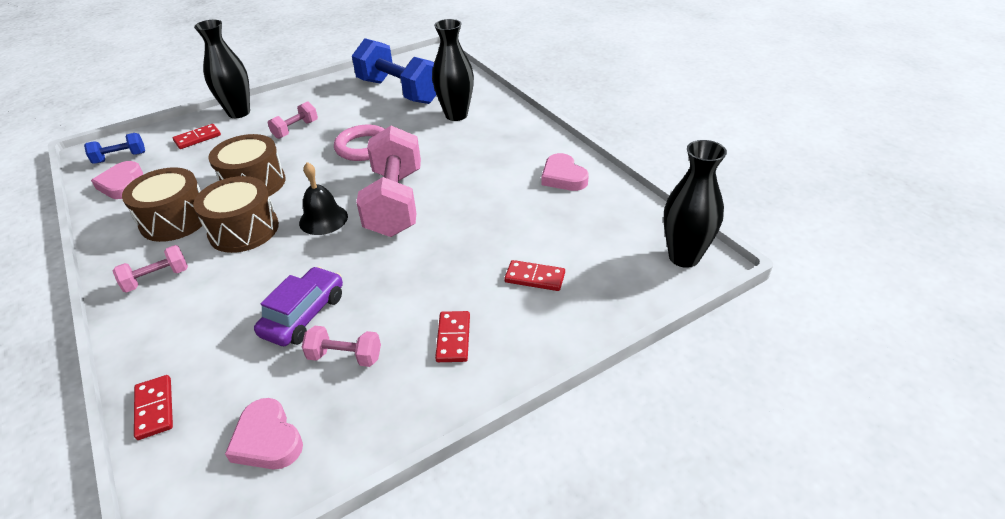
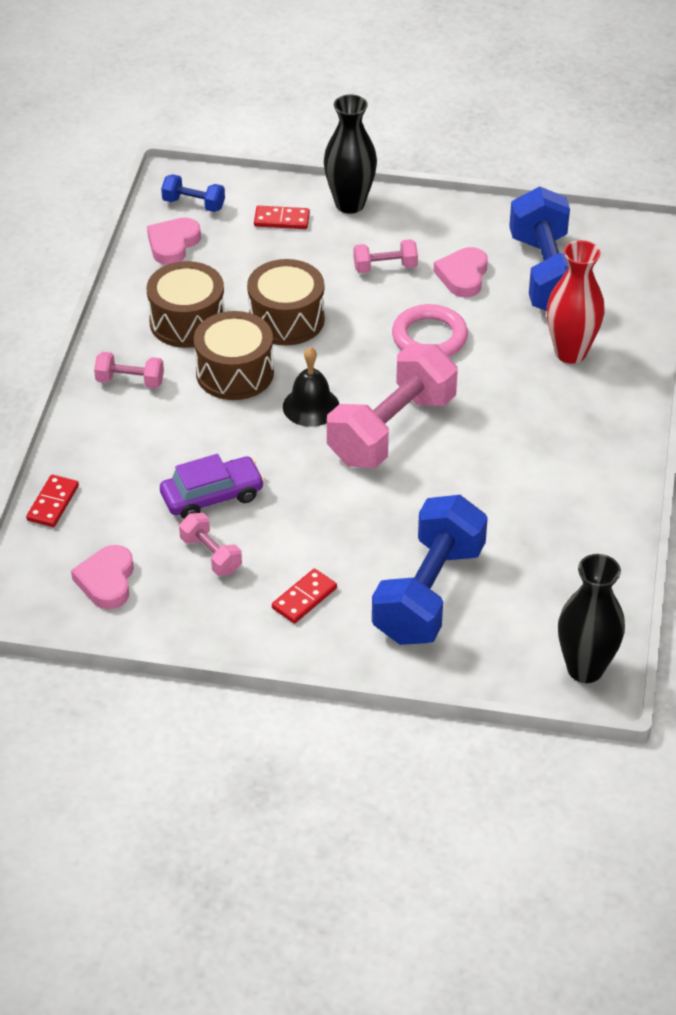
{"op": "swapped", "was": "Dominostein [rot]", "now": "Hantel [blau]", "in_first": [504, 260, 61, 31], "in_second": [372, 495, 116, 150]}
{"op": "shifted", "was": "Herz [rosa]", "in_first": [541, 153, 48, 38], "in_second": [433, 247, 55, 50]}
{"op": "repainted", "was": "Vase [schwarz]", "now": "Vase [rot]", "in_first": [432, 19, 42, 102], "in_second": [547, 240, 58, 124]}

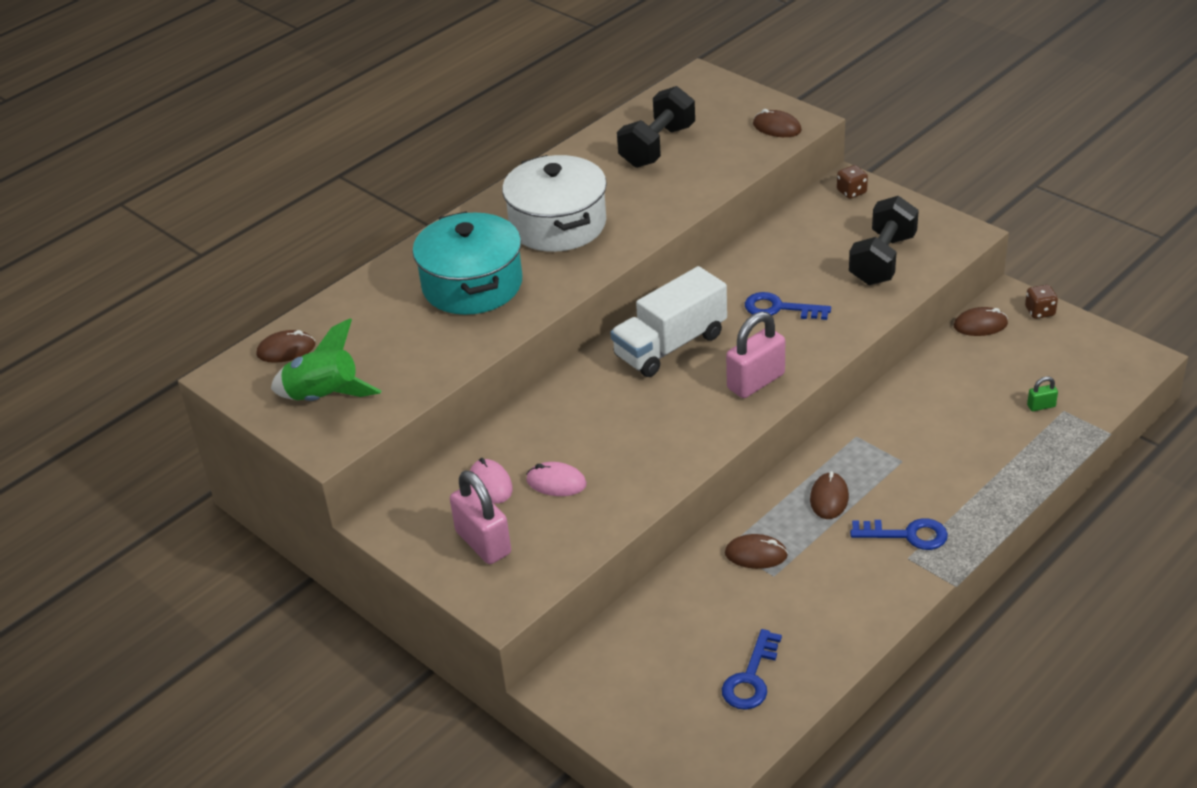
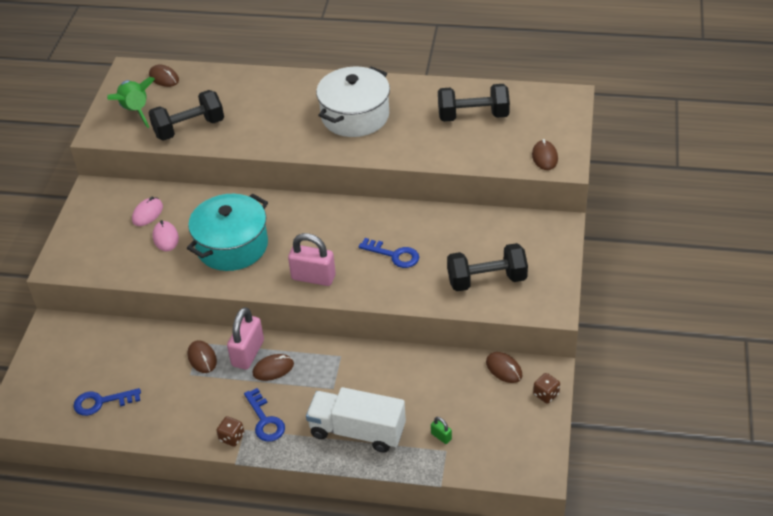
{"op": "new", "now": "Hantel [schwarz]", "in_second": [149, 90, 75, 51]}
{"op": "shifted", "was": "Kochtopf [türkis]", "in_first": [413, 211, 109, 104], "in_second": [187, 194, 81, 77]}
{"op": "shifted", "was": "Spielwürfel [braun]", "in_first": [837, 165, 31, 34], "in_second": [216, 416, 28, 30]}
{"op": "shifted", "was": "Vorhängeschloss [rosa]", "in_first": [450, 470, 61, 94], "in_second": [227, 307, 37, 63]}
{"op": "shifted", "was": "Lastwagen [weiß]", "in_first": [610, 266, 117, 111], "in_second": [306, 387, 100, 66]}
{"op": "rotated", "was": "Schlüssel [blau]", "in_first": [745, 292, 86, 28], "in_second": [358, 238, 61, 30], "clockwise": 135}

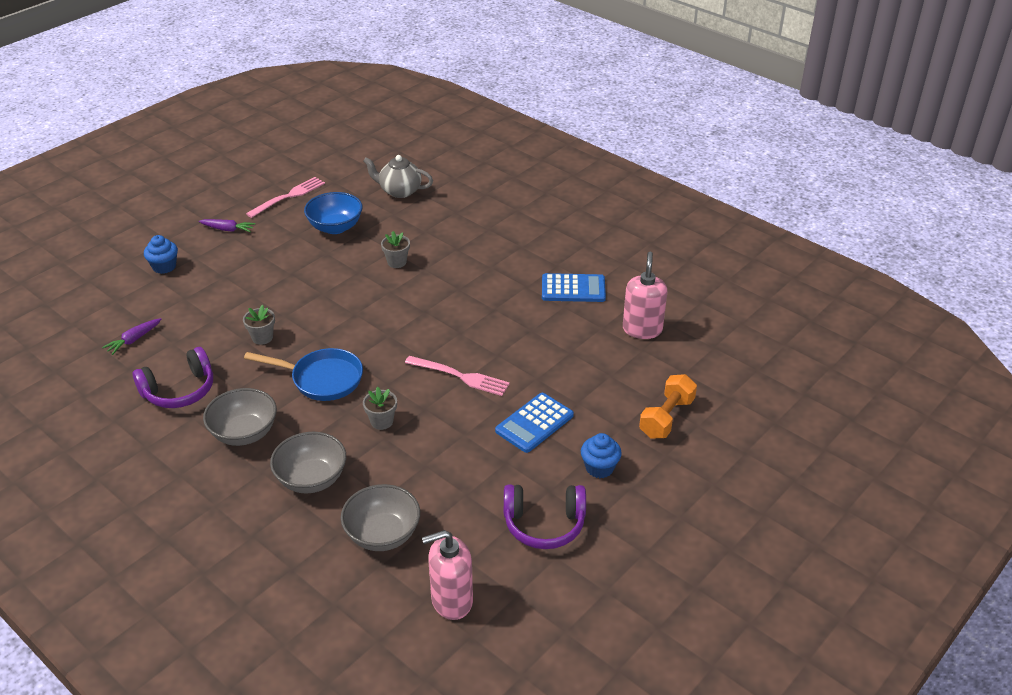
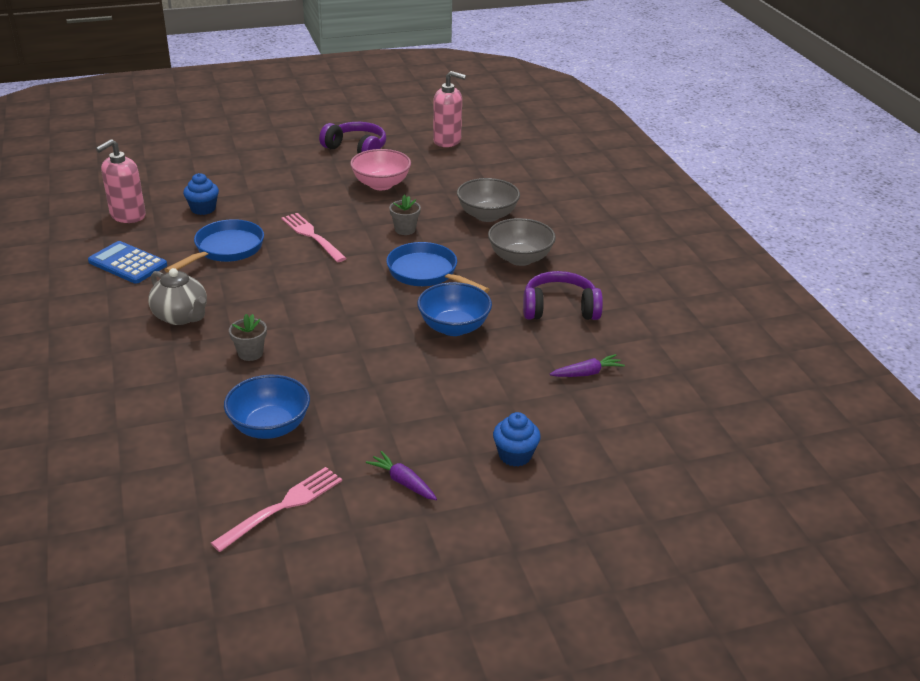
{"op": "shifted", "was": "Teekanne [grau]", "in_first": [363, 155, 70, 43], "in_second": [148, 268, 59, 57]}
{"op": "new", "now": "Pfanne [blau]", "in_second": [165, 219, 99, 54]}
{"op": "shifted", "was": "Muffin [blau]", "in_first": [581, 433, 41, 45], "in_second": [183, 173, 36, 42]}
{"op": "rotated", "was": "Gabel [rosa]", "in_first": [246, 177, 79, 41], "in_second": [211, 467, 131, 85], "clockwise": 150}
{"op": "new", "now": "Schüssel [rosa]", "in_second": [350, 149, 61, 41]}
{"op": "swapped", "was": "Blumentopf [grau]", "now": "Schüssel [blau]", "in_first": [243, 305, 32, 40], "in_second": [417, 282, 75, 54]}
{"op": "gone", "was": "Schüssel [grau]", "in_first": [341, 484, 79, 67]}
{"op": "gone", "was": "Taschenrechner [blau]", "in_first": [495, 393, 79, 60]}
{"op": "gone", "was": "Hantel [orange]", "in_first": [639, 374, 58, 64]}

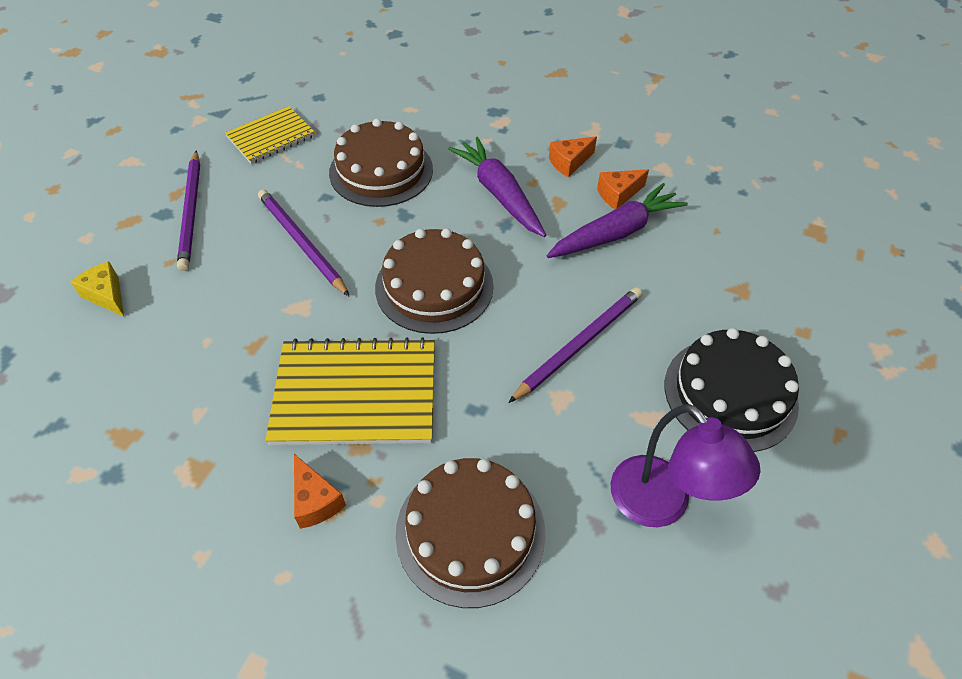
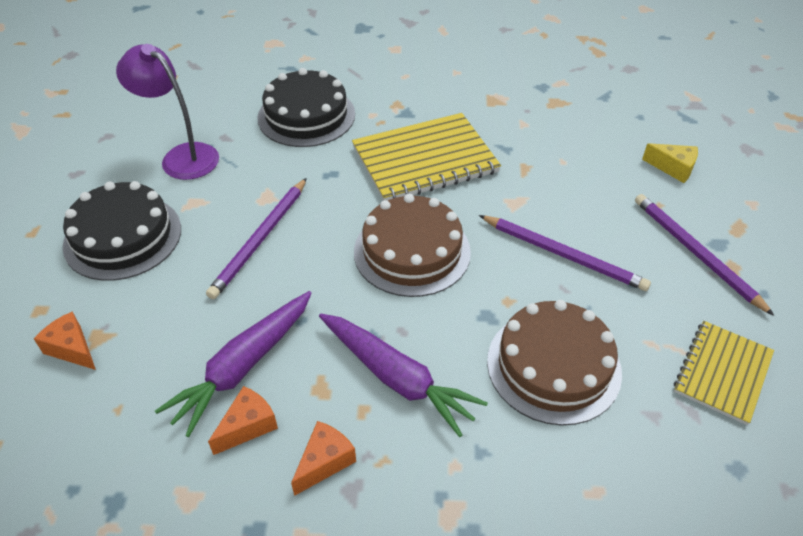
{"op": "shifted", "was": "Käse [orange]", "in_first": [294, 454, 52, 75], "in_second": [34, 312, 62, 58]}
{"op": "repainted", "was": "Kuchen [braun]", "now": "Kuchen [schwarz]", "in_first": [396, 458, 150, 150], "in_second": [257, 68, 98, 79]}

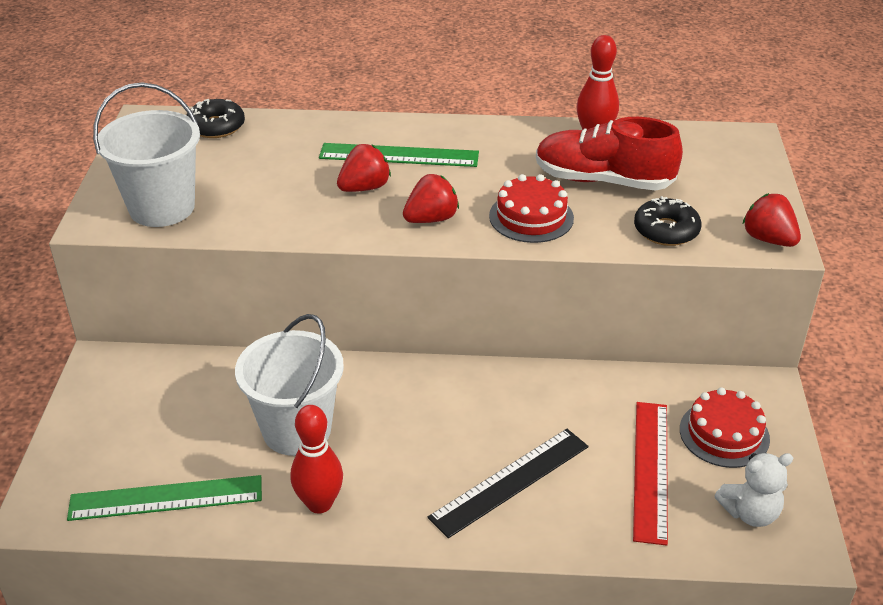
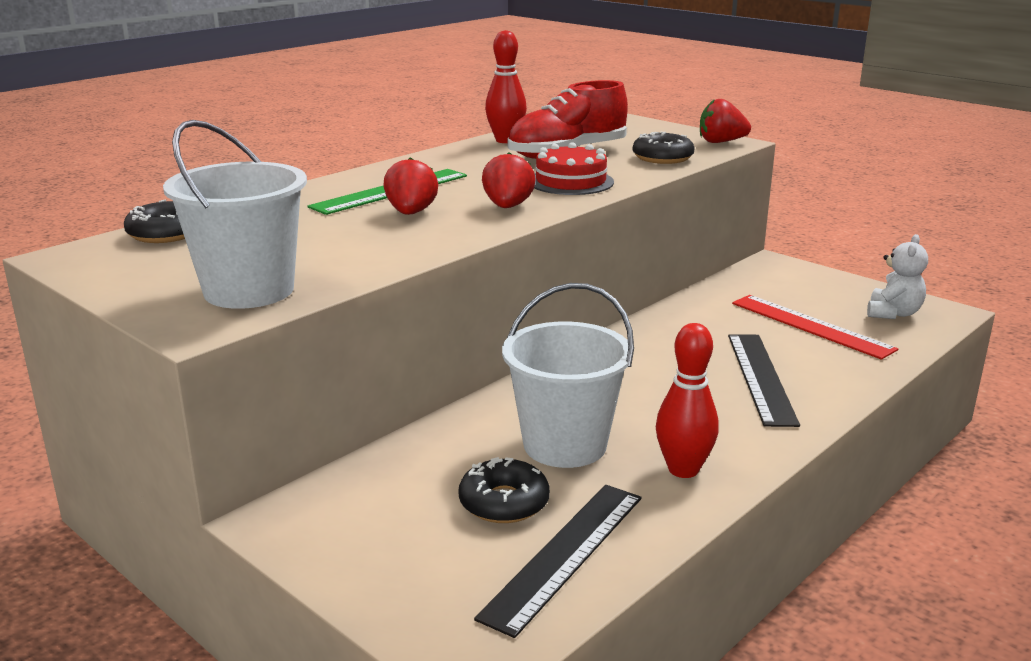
{"op": "new", "now": "Donut [schwarz]", "in_second": [458, 457, 92, 66]}
{"op": "repainted", "was": "Lineal [grün]", "now": "Lineal [schwarz]", "in_first": [67, 475, 195, 46], "in_second": [474, 485, 168, 153]}
{"op": "gone", "was": "Kuchen [rot]", "in_first": [680, 387, 90, 81]}

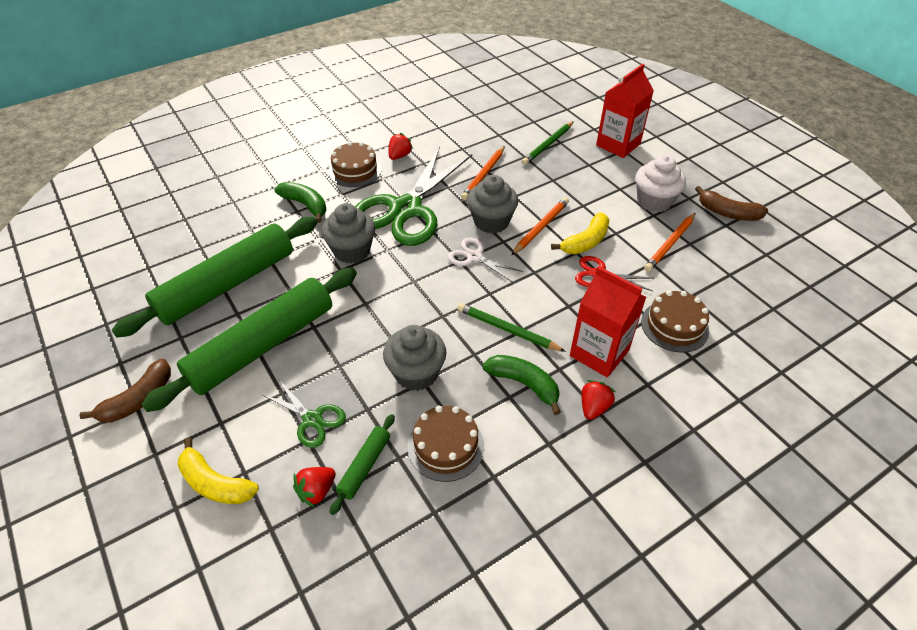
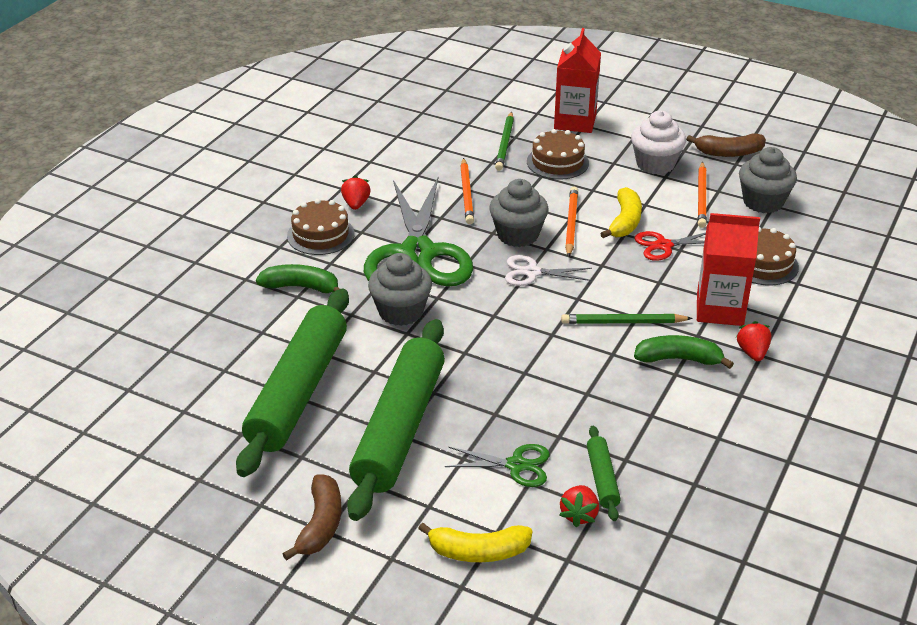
{"op": "shifted", "was": "Kuchen [braun]", "in_first": [408, 406, 76, 76], "in_second": [527, 129, 62, 51]}
{"op": "shifted", "was": "Muffin [grau]", "in_first": [383, 325, 63, 66], "in_second": [739, 147, 58, 66]}

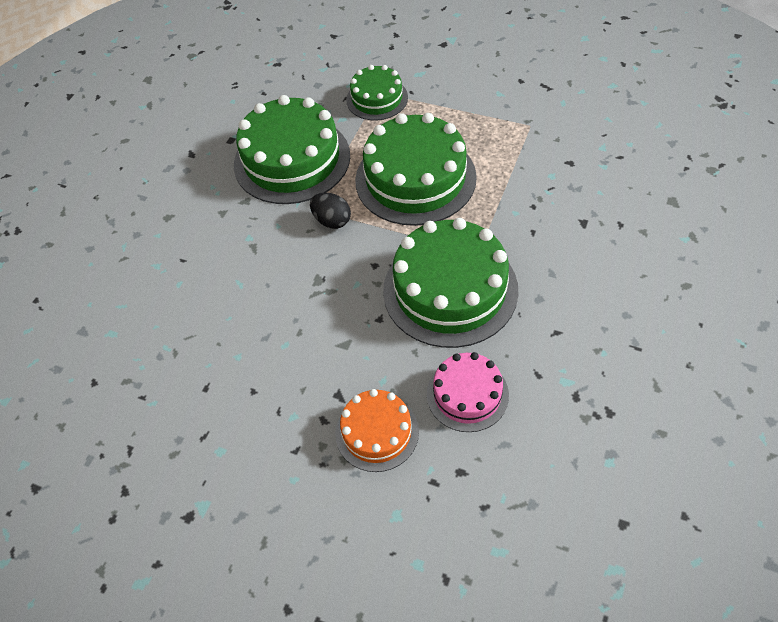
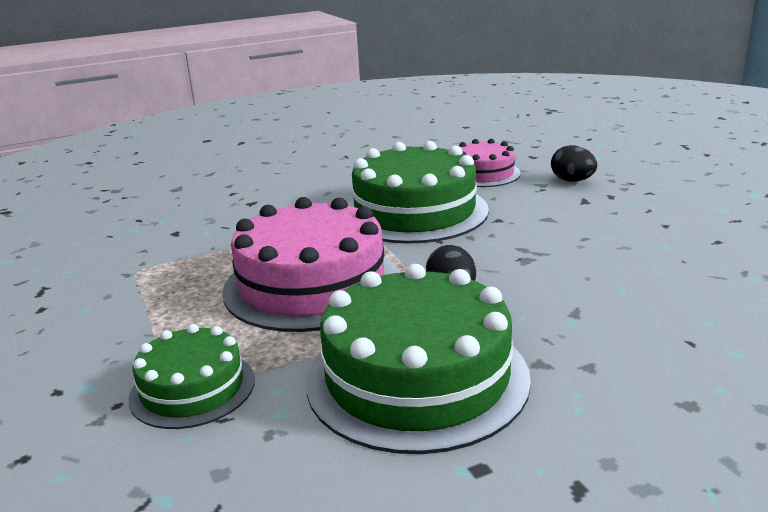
{"op": "repainted", "was": "Kuchen [grün]", "now": "Kuchen [rosa]", "in_first": [355, 113, 122, 113], "in_second": [222, 197, 177, 135]}
{"op": "swapped", "was": "Kuchen [orange]", "now": "Ei [schwarz]", "in_first": [335, 389, 84, 83], "in_second": [551, 145, 46, 37]}

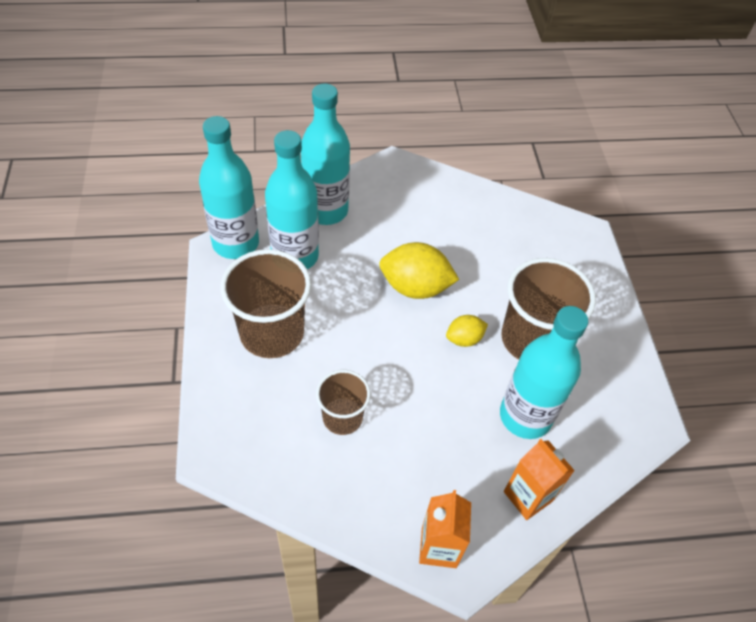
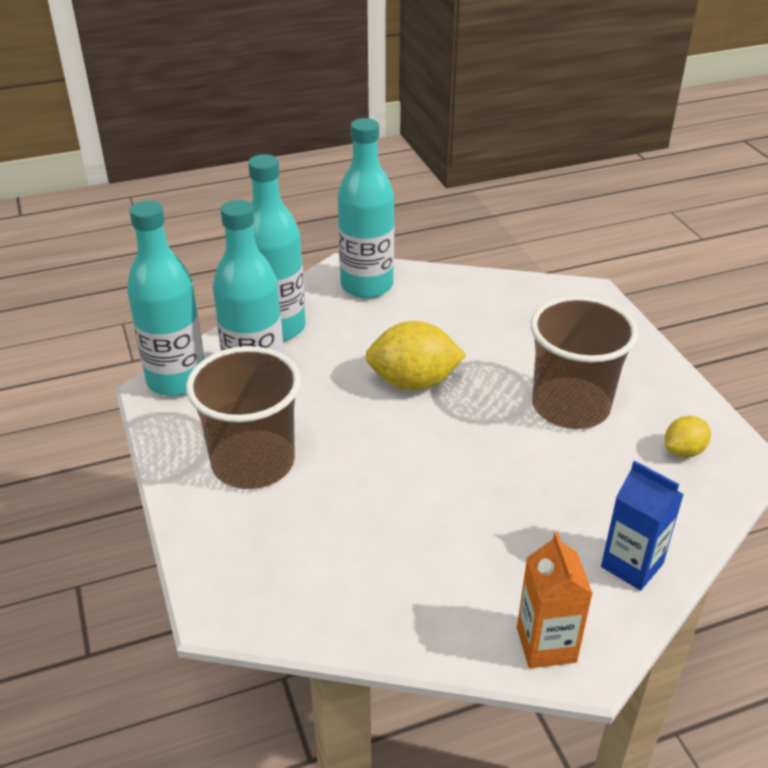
{"op": "shifted", "was": "Flasche [türkis]", "in_first": [500, 306, 88, 133], "in_second": [338, 118, 56, 180]}
{"op": "repainted", "was": "Getränkekarton [orange]", "now": "Getränkekarton [blau]", "in_first": [504, 439, 71, 81], "in_second": [601, 460, 83, 131]}
{"op": "shifted", "was": "Zitrone [gelb]", "in_first": [446, 315, 42, 32], "in_second": [665, 416, 46, 42]}
{"op": "gone", "was": "Becher [braun]", "in_first": [316, 370, 55, 65]}

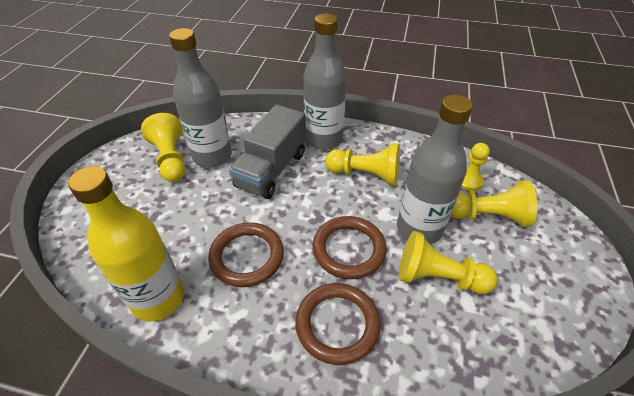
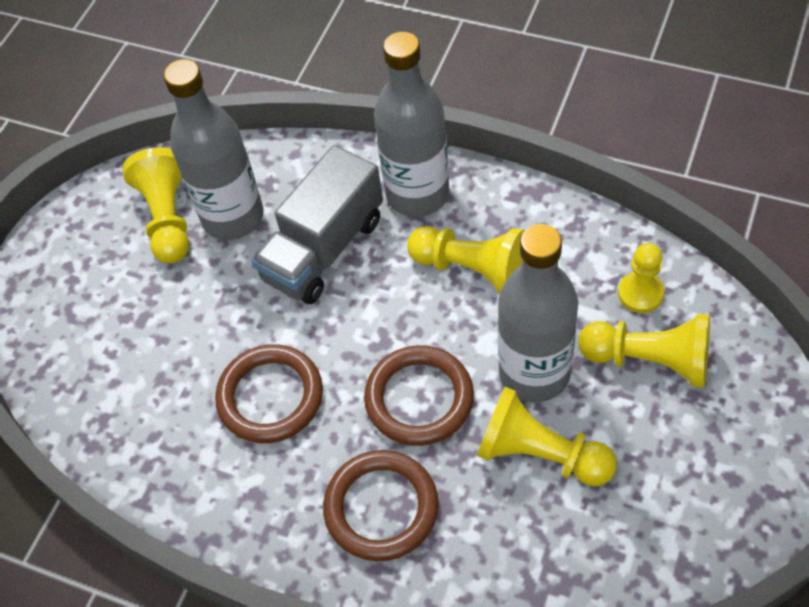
{"op": "gone", "was": "Flasche [gelb]", "in_first": [68, 166, 116, 156]}

